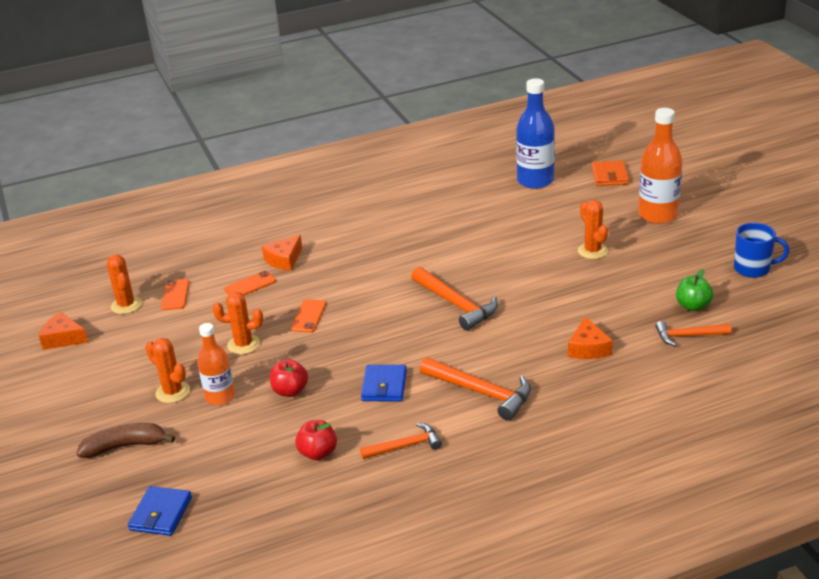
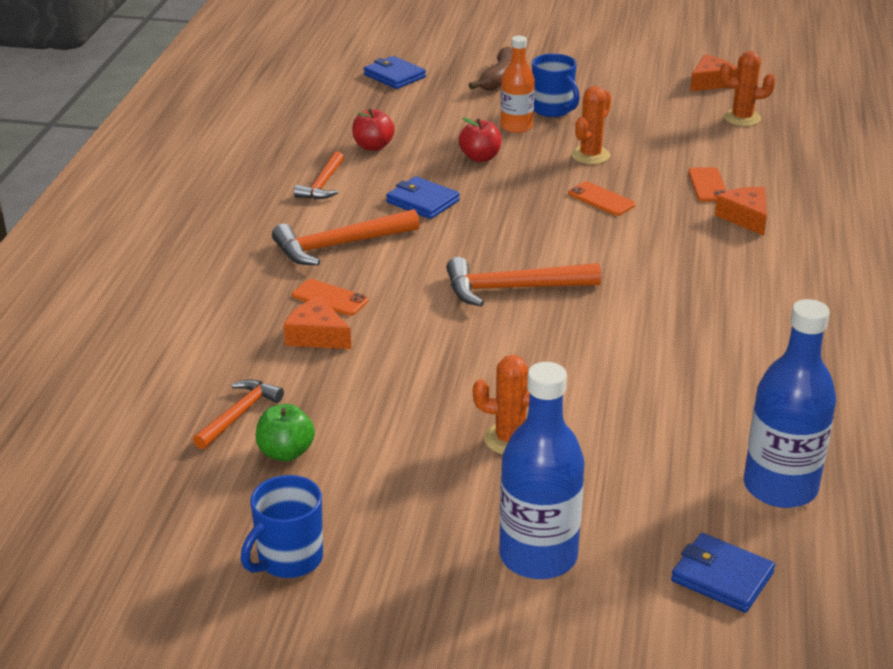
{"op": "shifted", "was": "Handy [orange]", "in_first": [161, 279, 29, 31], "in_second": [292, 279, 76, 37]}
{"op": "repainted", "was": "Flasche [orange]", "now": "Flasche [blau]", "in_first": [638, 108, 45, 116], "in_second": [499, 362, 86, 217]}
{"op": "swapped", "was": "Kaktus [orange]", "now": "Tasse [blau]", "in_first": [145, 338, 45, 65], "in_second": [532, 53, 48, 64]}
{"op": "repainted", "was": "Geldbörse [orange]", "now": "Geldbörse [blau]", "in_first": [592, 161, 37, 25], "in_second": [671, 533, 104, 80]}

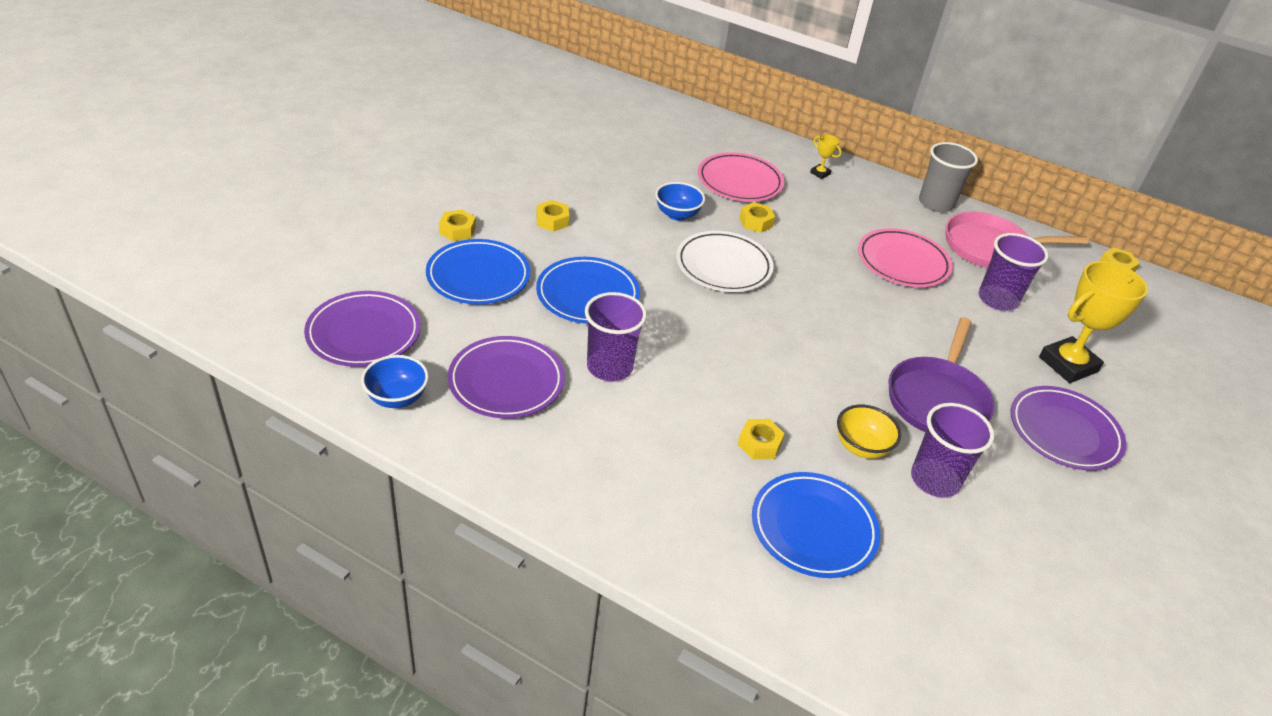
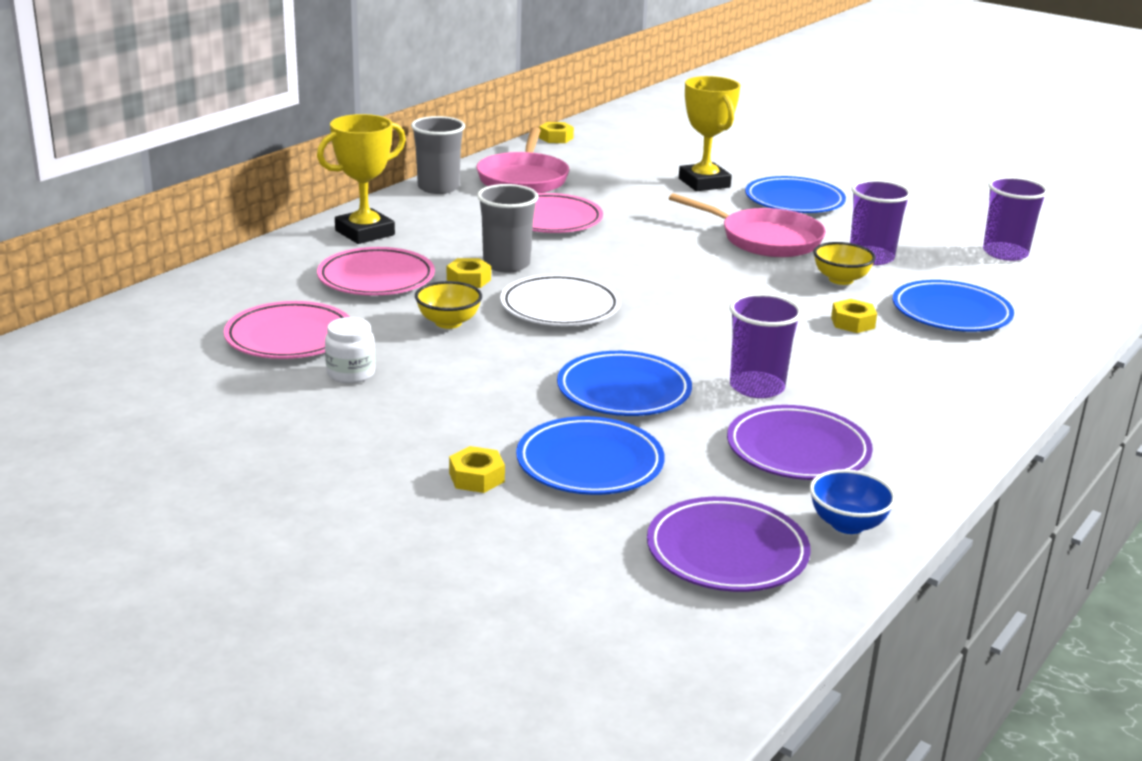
{"op": "new", "now": "Teller [rosa]", "in_second": [224, 301, 126, 58]}
{"op": "scaled", "was": "Pokal [gelb]", "in_first": [810, 134, 32, 45], "in_second": [317, 114, 89, 130], "ratio": 2.29}
{"op": "new", "now": "Einmachglas [weiß]", "in_second": [325, 317, 50, 66]}
{"op": "repainted", "was": "Schüssel [blau]", "now": "Schüssel [gelb]", "in_first": [655, 182, 50, 39], "in_second": [415, 281, 67, 48]}
{"op": "new", "now": "Becher [grau]", "in_second": [477, 184, 62, 89]}
{"op": "repainted", "was": "Pfanne [lila]", "now": "Pfanne [rosa]", "in_first": [889, 317, 106, 115], "in_second": [669, 193, 157, 64]}
{"op": "repainted", "was": "Teller [lila]", "now": "Teller [blau]", "in_first": [1010, 386, 116, 85], "in_second": [745, 176, 101, 37]}
{"op": "shifted", "was": "Becher [lila]", "in_first": [979, 233, 69, 78], "in_second": [983, 177, 65, 84]}
{"op": "gone", "was": "Sechskantmutter [gelb]", "in_first": [536, 200, 33, 32]}

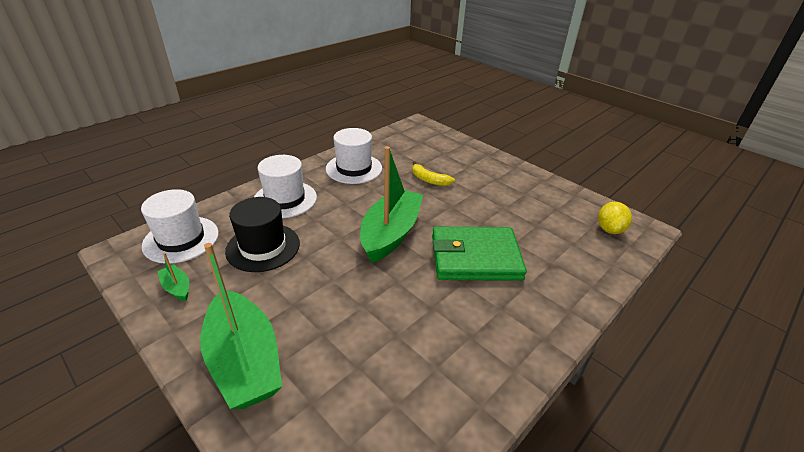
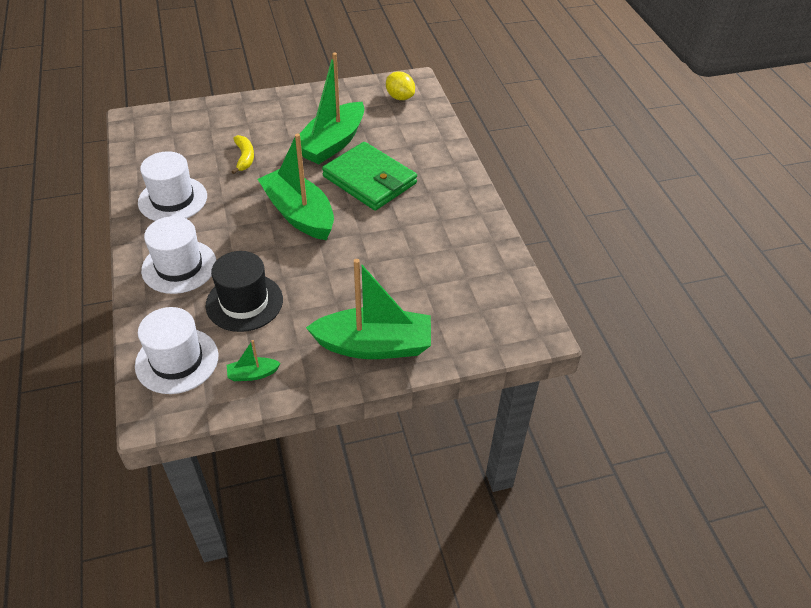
{"op": "rotated", "was": "Banane [gelb]", "in_first": [412, 161, 43, 25], "in_second": [232, 135, 22, 39], "clockwise": -75}
{"op": "new", "now": "Boot [grün]", "in_second": [291, 52, 73, 112]}
{"op": "rotated", "was": "Geldbörse [grün]", "in_first": [432, 226, 95, 55], "in_second": [322, 142, 95, 68], "clockwise": -75}

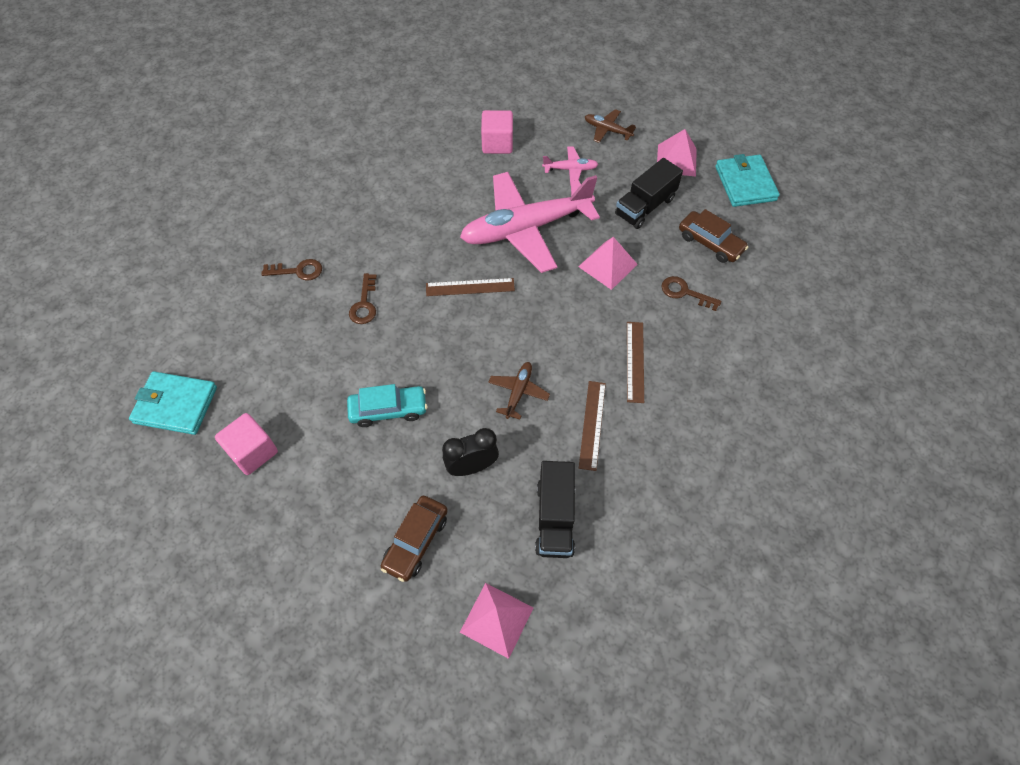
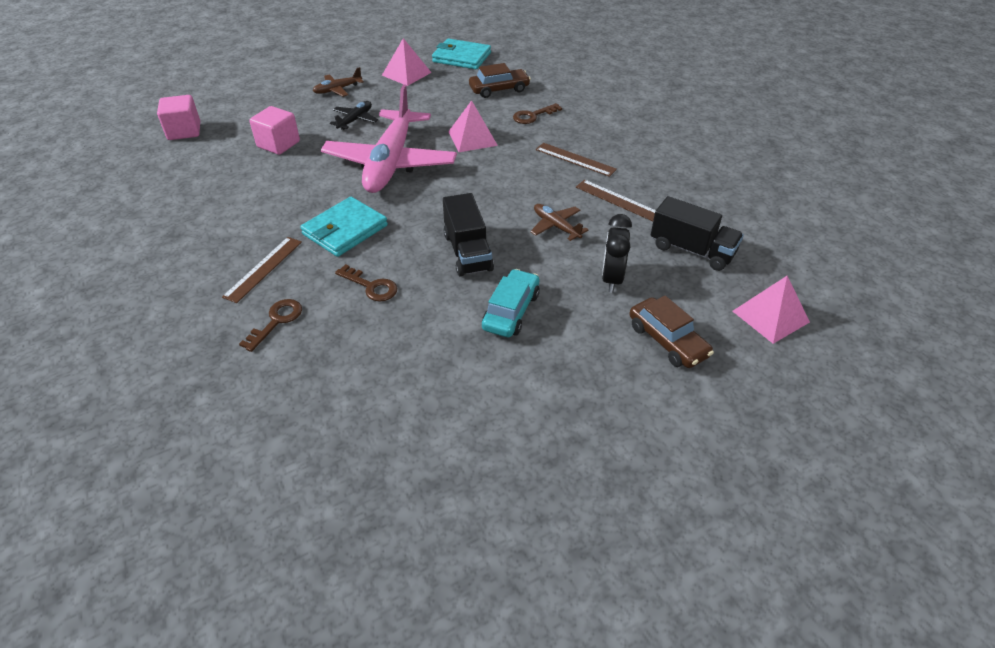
{"op": "shifted", "was": "Kubus [rosa]", "in_first": [215, 413, 63, 62], "in_second": [157, 95, 43, 45]}
{"op": "shifted", "was": "Lineal [braun]", "in_first": [426, 278, 89, 18], "in_second": [222, 237, 80, 66]}
{"op": "shifted", "was": "Geldbörse [türkis]", "in_first": [129, 371, 88, 64], "in_second": [300, 197, 88, 60]}
{"op": "repainted", "was": "Flugzeug [rosa]", "now": "Flugzeug [schwarz]", "in_first": [542, 146, 57, 39], "in_second": [330, 101, 48, 29]}
{"op": "shifted", "was": "Lastwagen [schwarz]", "in_first": [615, 158, 68, 71], "in_second": [443, 193, 51, 84]}

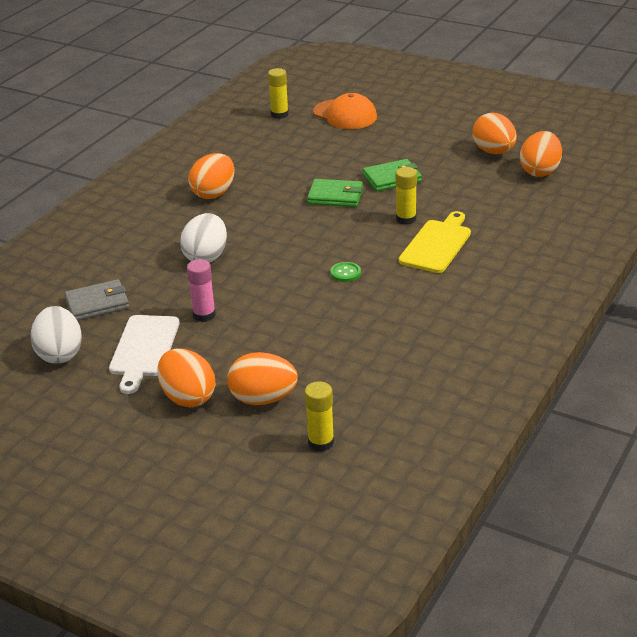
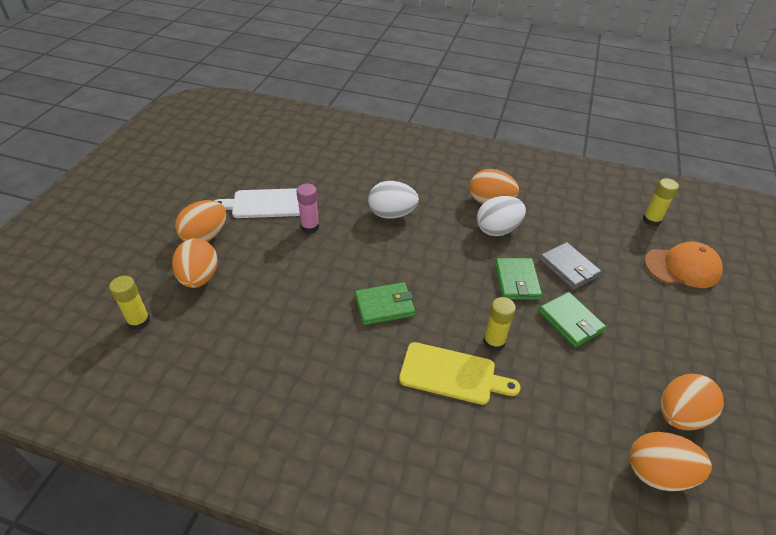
{"op": "swapped", "was": "Knopf [grün]", "now": "Geldbörse [grün]", "in_first": [330, 262, 31, 20], "in_second": [355, 282, 60, 43]}
{"op": "shifted", "was": "Ei [weiß]", "in_first": [30, 306, 52, 58], "in_second": [477, 196, 49, 40]}
{"op": "shifted", "was": "Geldbörse [grau]", "in_first": [64, 279, 65, 42], "in_second": [539, 242, 63, 48]}
{"op": "rotated", "was": "Kappe [orange]", "in_first": [313, 93, 64, 36], "in_second": [644, 242, 79, 46], "clockwise": -120}

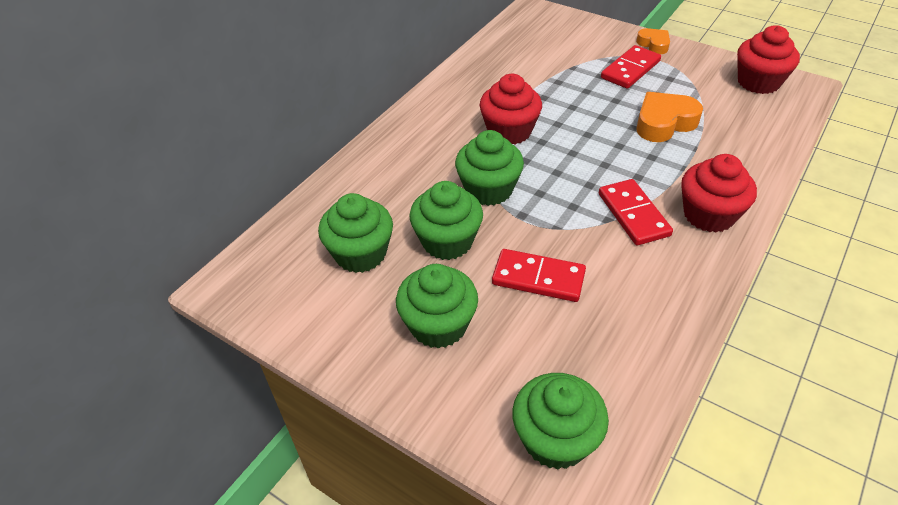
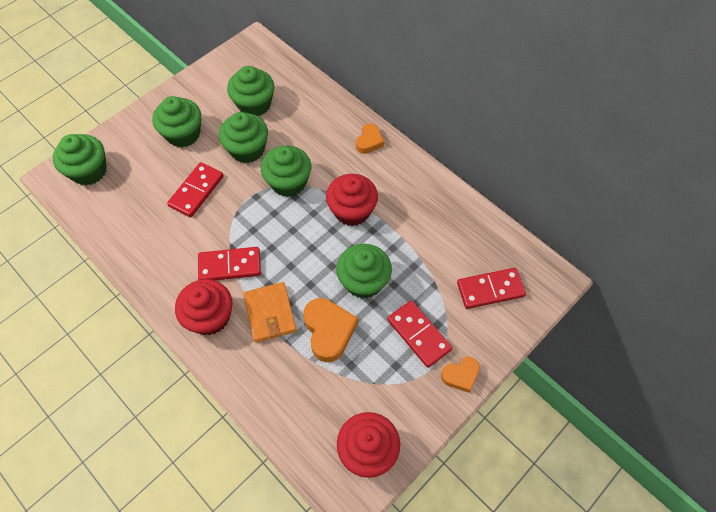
{"op": "new", "now": "Geldbörse [orange]", "in_second": [243, 282, 54, 61]}
{"op": "new", "now": "Muffin [grün]", "in_second": [336, 244, 56, 54]}
{"op": "new", "now": "Herz [orange]", "in_second": [356, 124, 28, 30]}
{"op": "new", "now": "Dominostein [rot]", "in_second": [457, 268, 69, 41]}

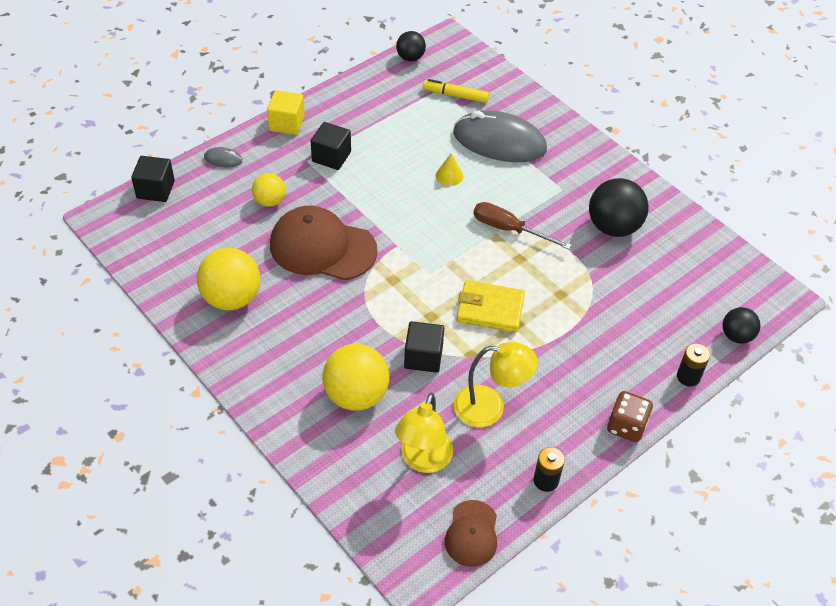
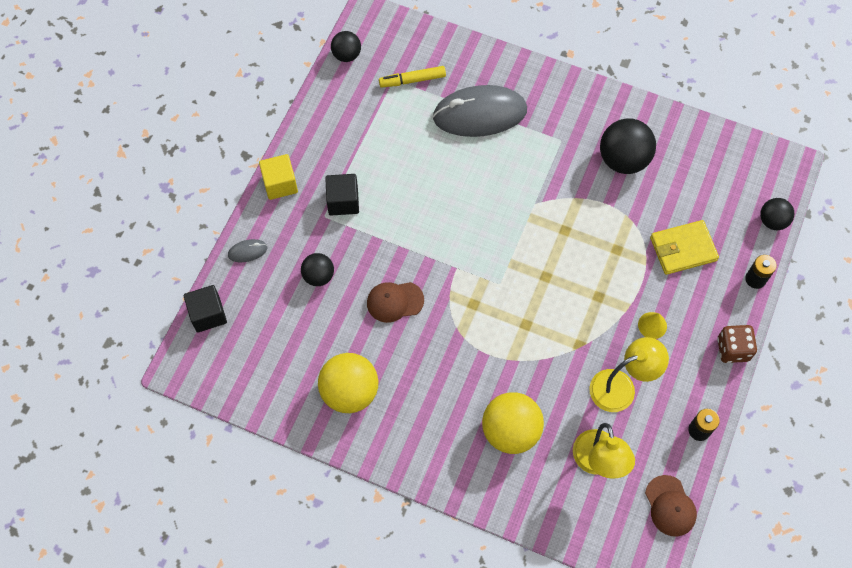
{"op": "repainted", "was": "Ball [gelb]", "now": "Ball [schwarz]", "in_first": [252, 173, 34, 34], "in_second": [301, 253, 33, 33]}
{"op": "scaled", "was": "Kappe [braun]", "in_first": [270, 205, 108, 75], "in_second": [367, 282, 57, 41], "ratio": 0.54}
{"op": "shifted", "was": "Kegel [gelb]", "in_first": [436, 153, 27, 33], "in_second": [638, 312, 29, 27]}
{"op": "shifted", "was": "Geldbörse [gelb]", "in_first": [457, 280, 68, 53], "in_second": [650, 220, 69, 55]}
{"op": "gone", "was": "Kubus [schwarz]", "in_first": [404, 321, 40, 52]}
{"op": "gone", "was": "Schraubenzieher [braun]", "in_first": [473, 202, 99, 47]}

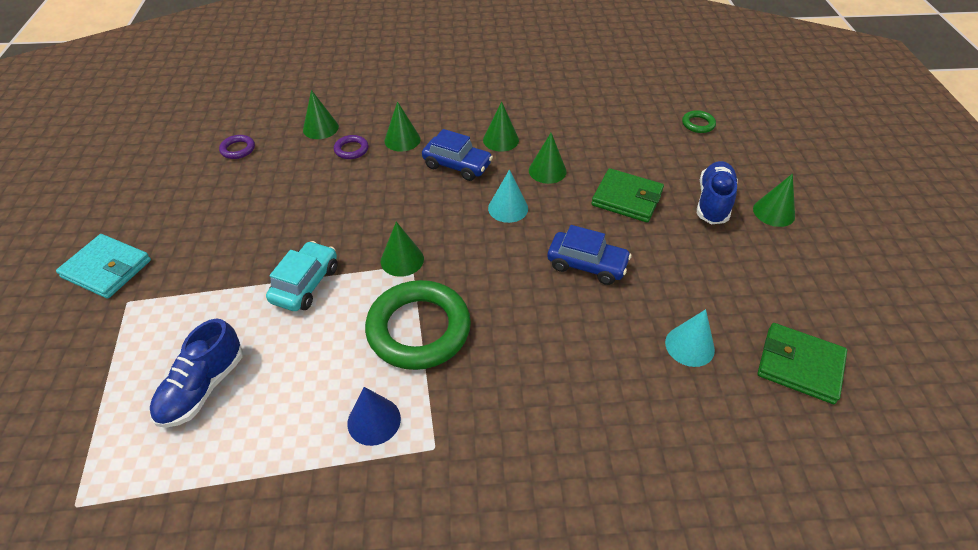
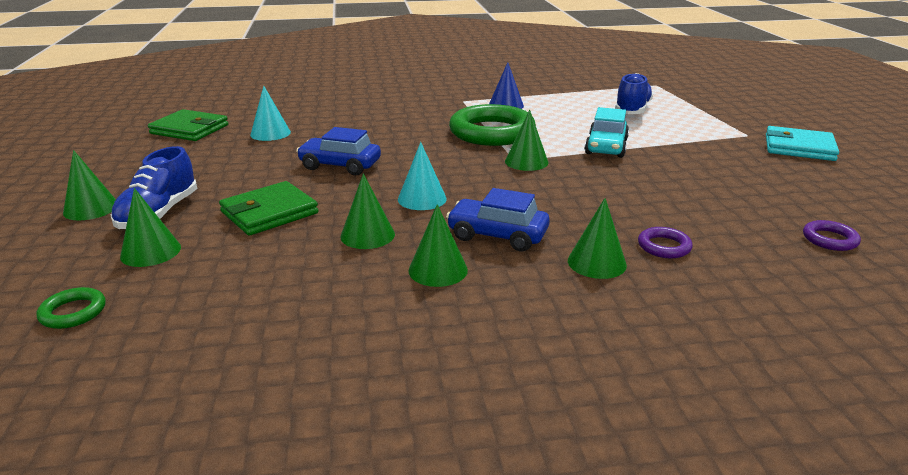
{"op": "shifted", "was": "Kegel [grün]", "in_first": [303, 90, 36, 49], "in_second": [120, 188, 61, 79]}
{"op": "rotated", "was": "Geldbörse [grün]", "in_first": [591, 168, 73, 55], "in_second": [219, 181, 99, 55], "clockwise": -60}

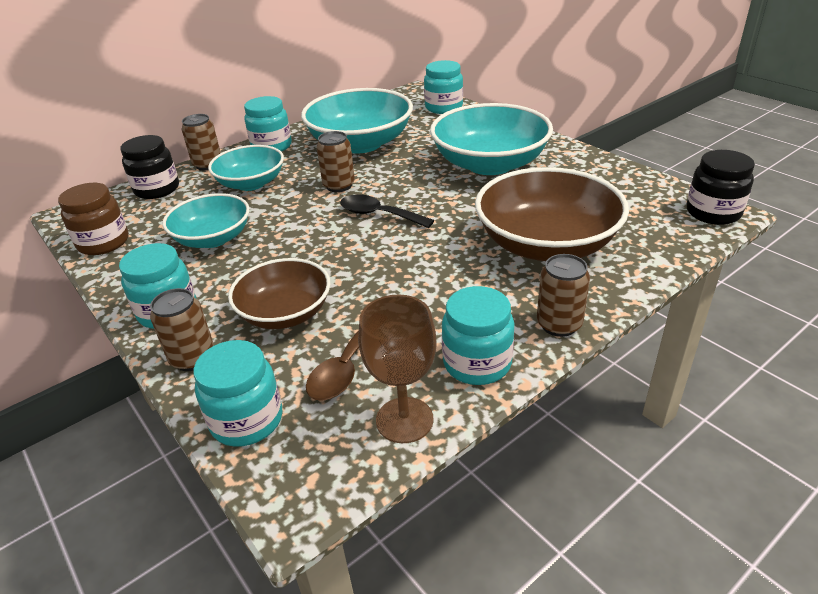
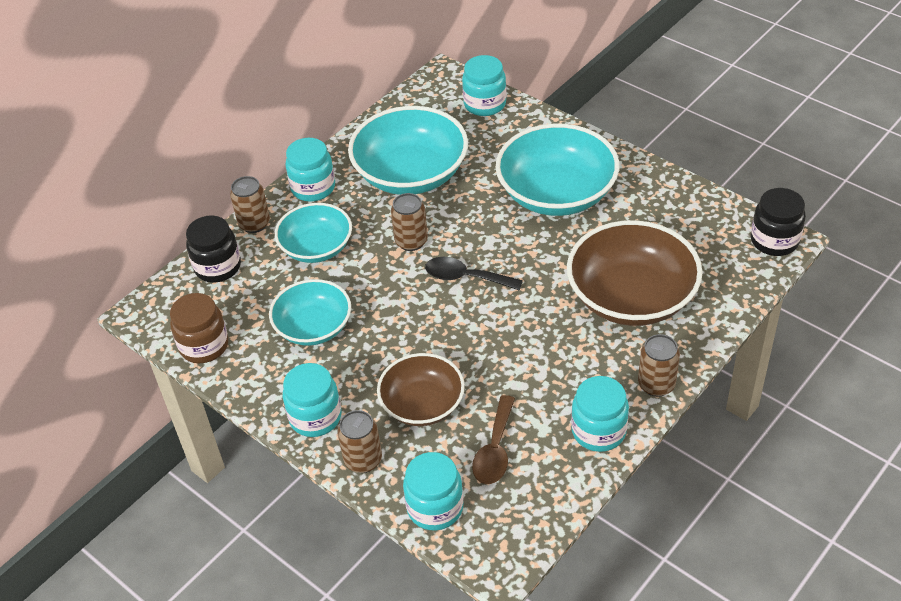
{"op": "gone", "was": "Kelch [braun]", "in_first": [358, 295, 79, 148]}

